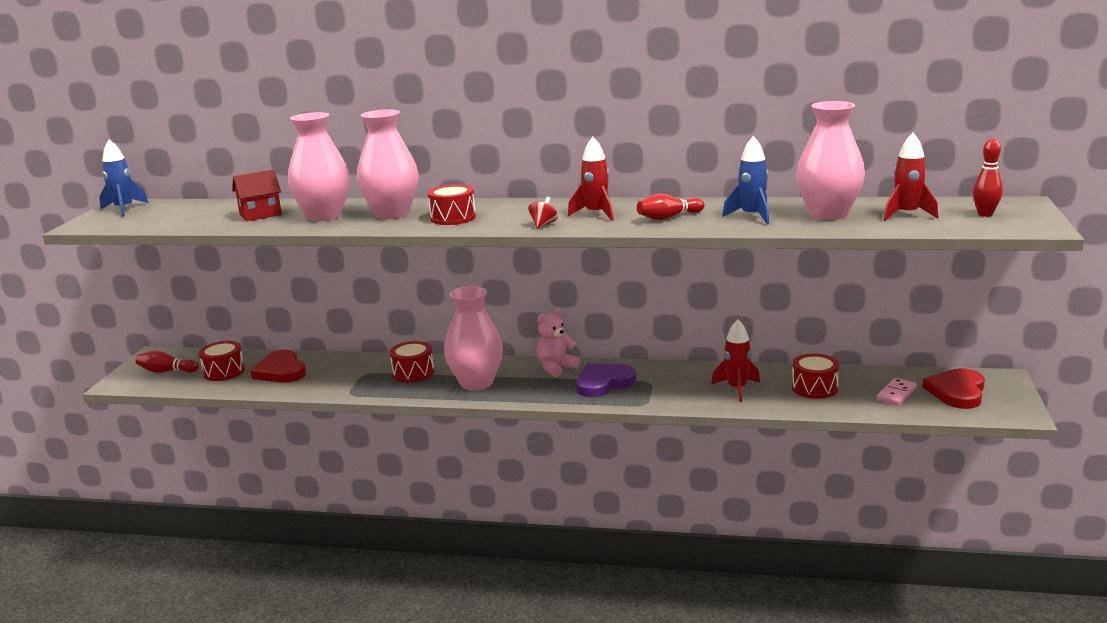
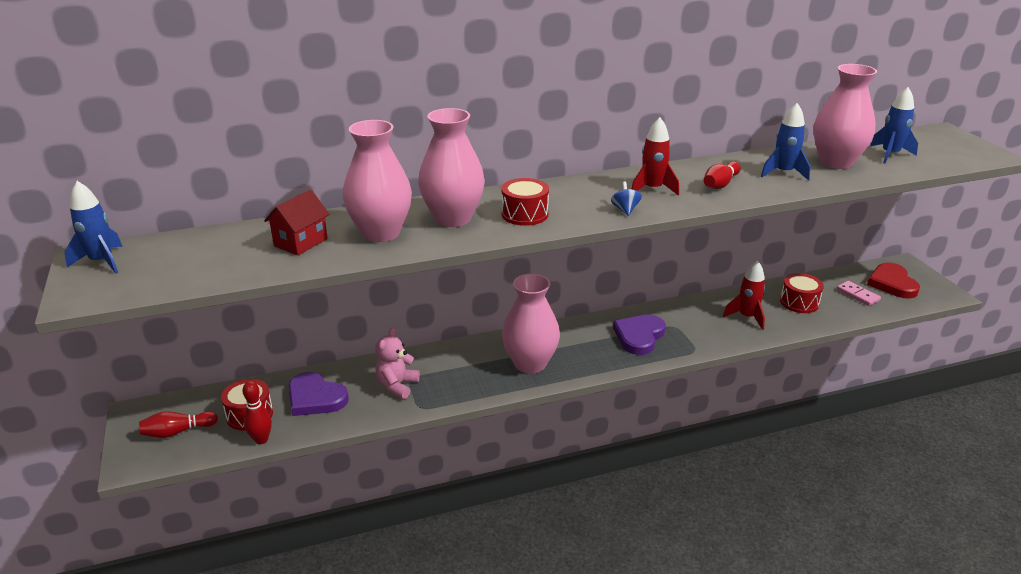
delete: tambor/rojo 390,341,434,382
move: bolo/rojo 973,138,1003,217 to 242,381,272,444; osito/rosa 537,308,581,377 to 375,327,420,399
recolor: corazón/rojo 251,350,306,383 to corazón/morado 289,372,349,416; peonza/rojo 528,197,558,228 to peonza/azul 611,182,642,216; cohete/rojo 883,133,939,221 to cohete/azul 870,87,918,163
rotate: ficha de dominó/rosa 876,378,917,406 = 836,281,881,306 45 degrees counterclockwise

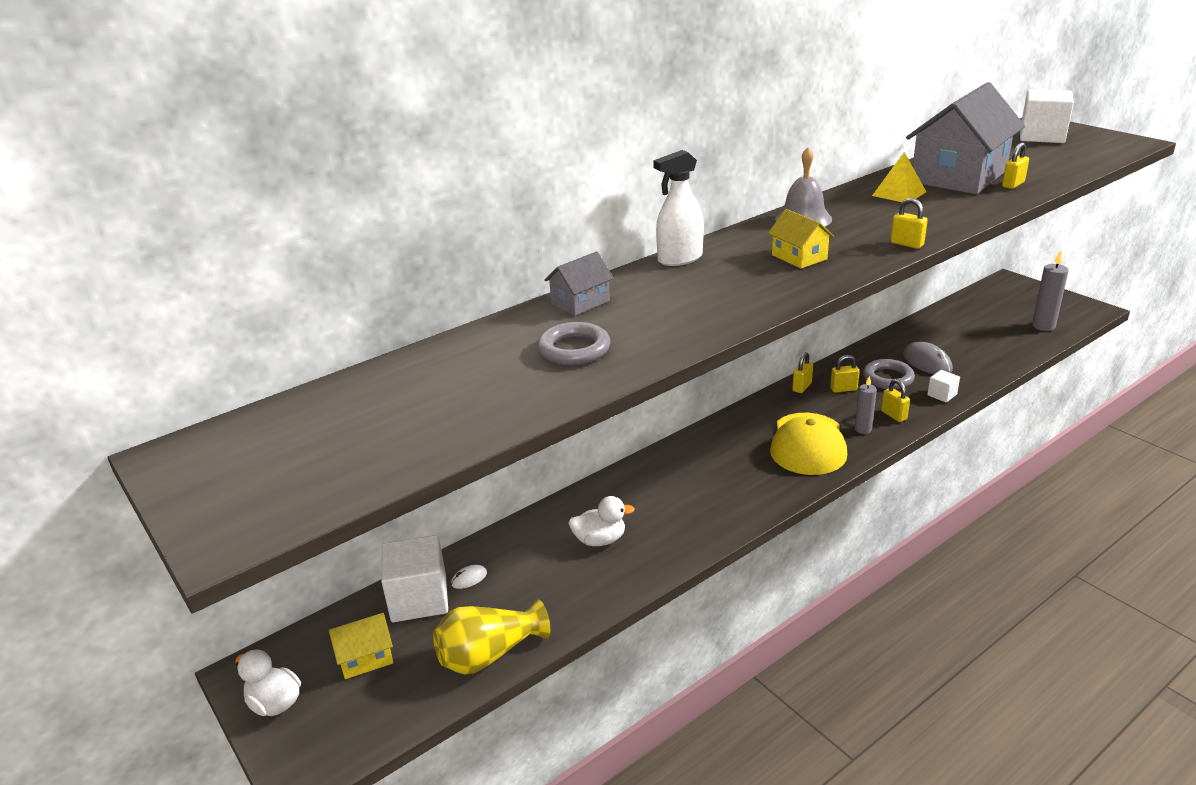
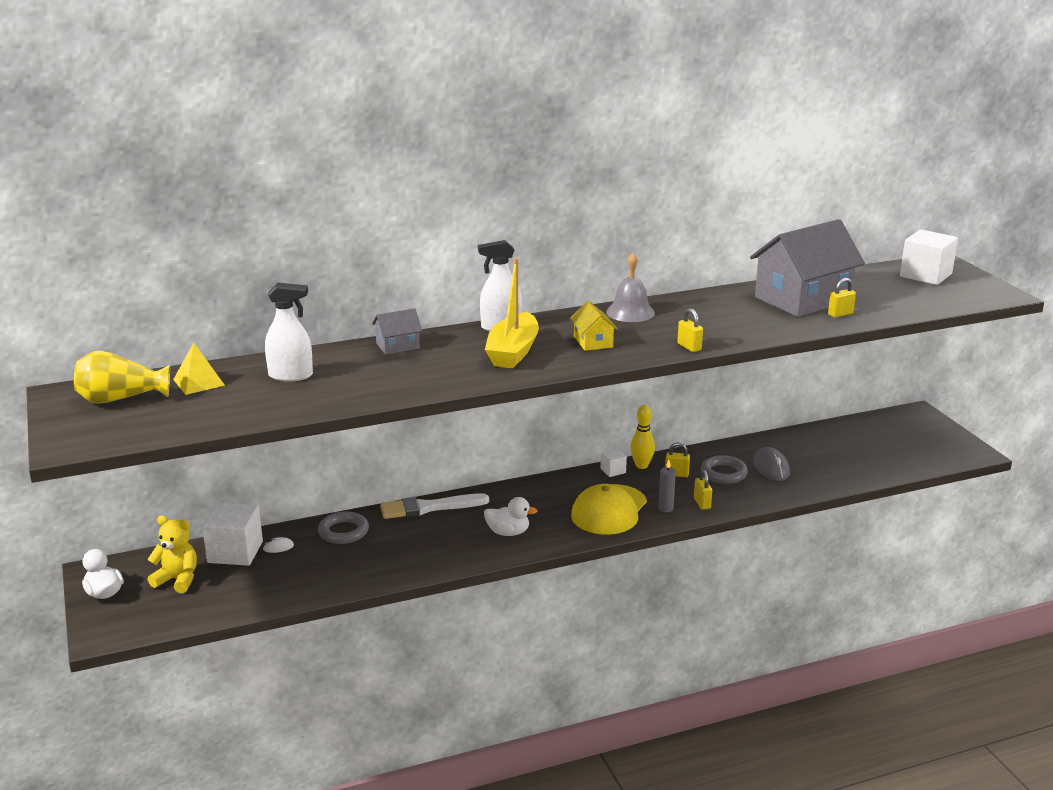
delete: vela/gris 1032,250,1069,331
insert: pulverizador/blanco 265,282,313,381; pincel/blanco 380,493,489,519; barco/amarillo 485,258,539,368
move: florero/amarillo 433,599,550,675 to 74,351,170,404; pirámide/amarillo 872,152,926,202 to 173,343,225,395; anillo/gris 537,322,610,365 to 318,511,369,544; pato/blanco 568,496,635,546 to 484,497,537,536; cubo/blanco 927,370,960,402 to 600,449,627,477
replace: casa/amarillo 329,613,393,679 to osito/amarillo 147,515,197,593; candado/amarillo 792,352,813,393 to bolo/amarillo 630,405,655,469

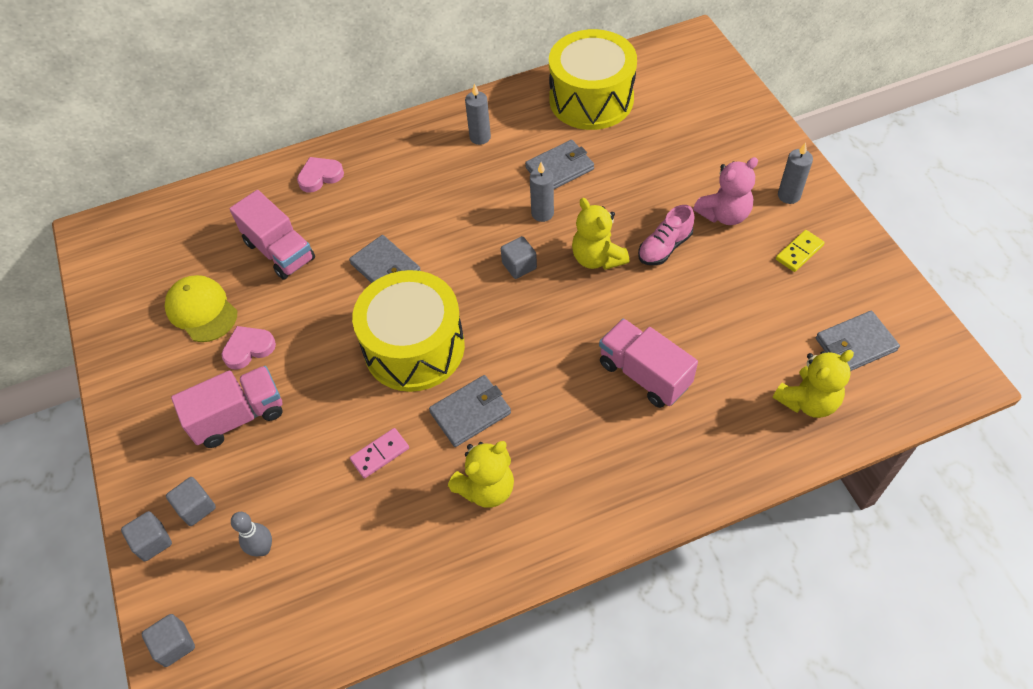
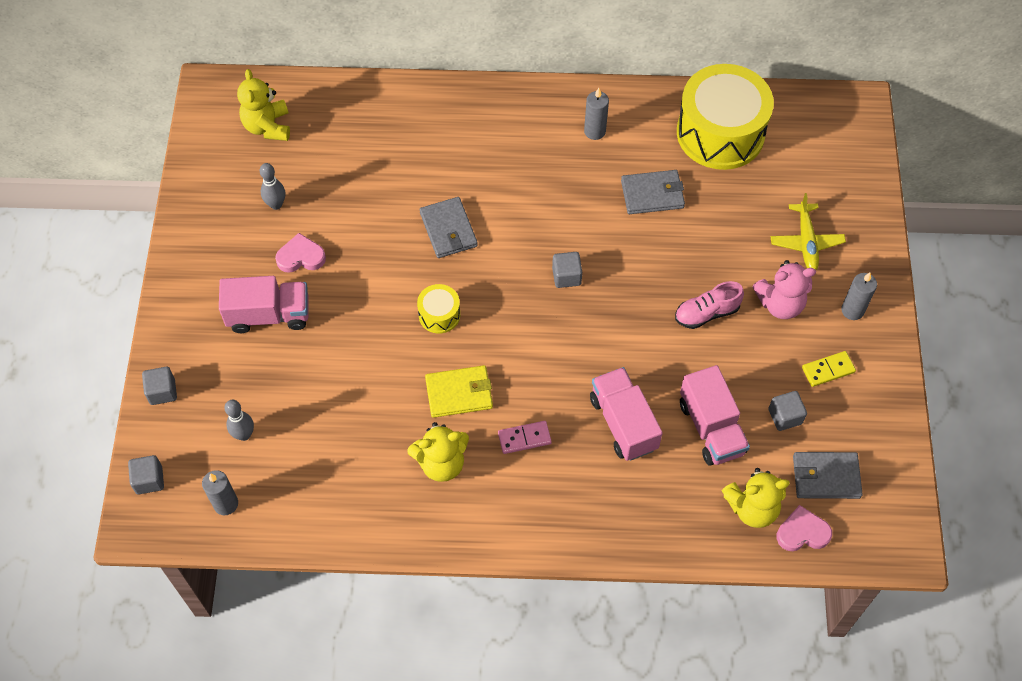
insert: avión/amarillo 771,193,846,270
move: vela/gris 530,162,554,222 to 202,470,238,515; osito/amarillo 572,198,629,270 to 237,69,290,141; ficha de dominó/rosa 350,428,409,478 to 498,421,552,454; camión/rosa 229,190,315,280 to 680,365,750,466; cubo/gris 166,477,216,526 to 768,391,807,431; corazón/rosa 297,157,344,193 to 777,505,832,551
replace: gorra/amarillo 165,275,237,342 to bolo/gris 260,163,285,210
recolor: cartera/gris 429,375,511,447 to cartera/amarillo 425,365,493,418
resize: tambor/amarillo 352,270,465,392 = 417,284,460,334 x0.44

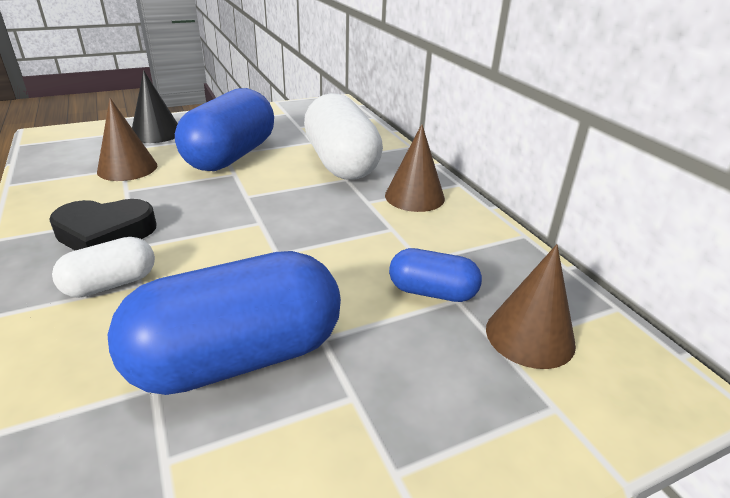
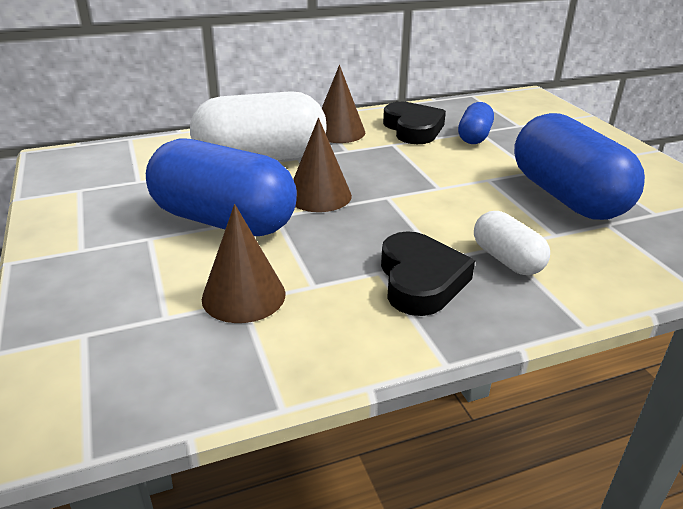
delete: cono/negro 132,70,178,143
insert: corazón/negro 383,102,446,144
move: cono/marrón 486,244,576,369 to 293,118,352,212

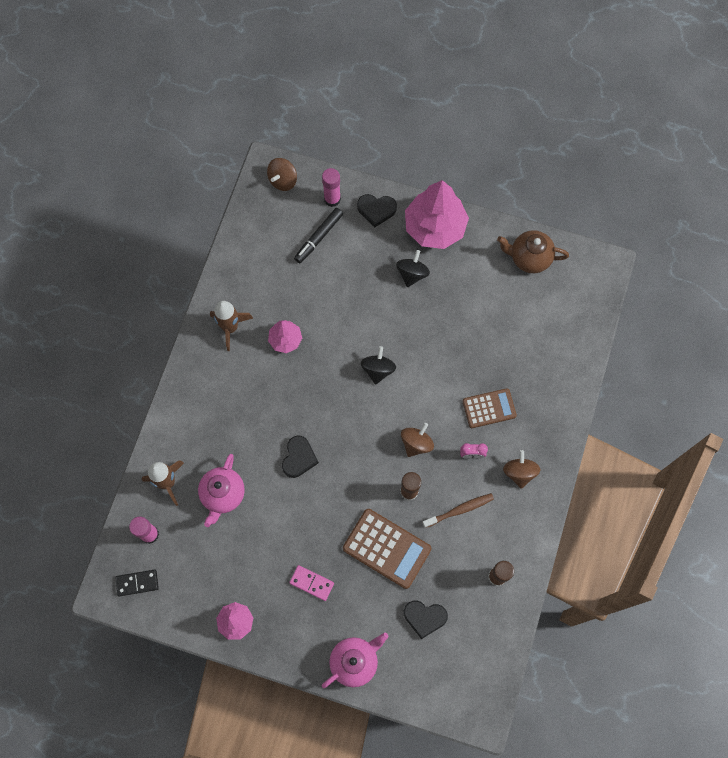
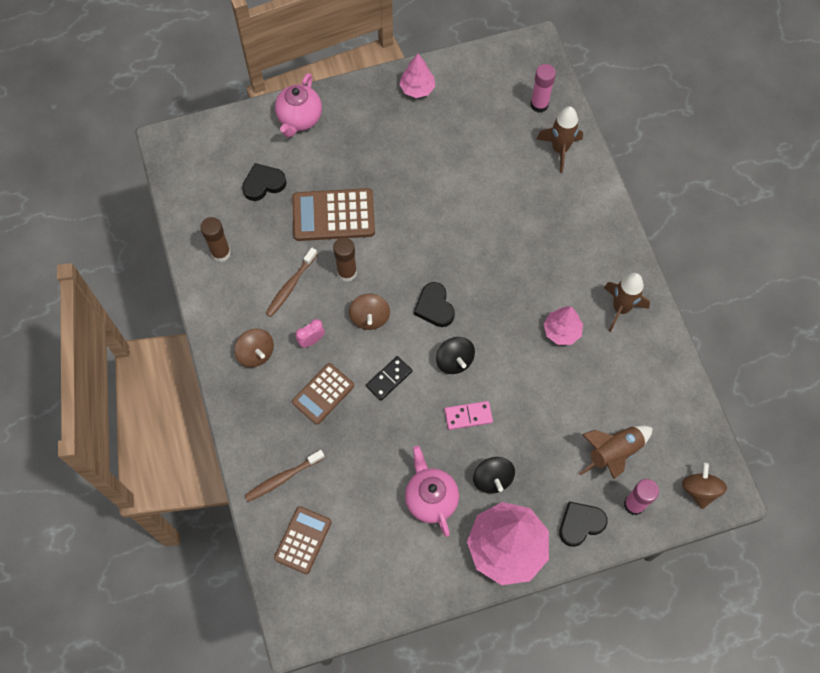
delete: tetera/marrón 497,230,569,273
insert: cepillo de dientes/marrón 244,450,325,502; calculadora/marrón 274,506,332,574
move: ficha de dominó/negro 115,569,159,597 to 366,356,412,401; tetera/rosa 198,454,245,527 to 405,446,459,537; corazón/negro 282,435,319,478 to 414,282,455,327; ficha de dominó/rosa 289,565,334,601 to 445,401,493,430
replace: rotulador/negro 294,208,343,263 to cohete/marrón 579,426,653,479

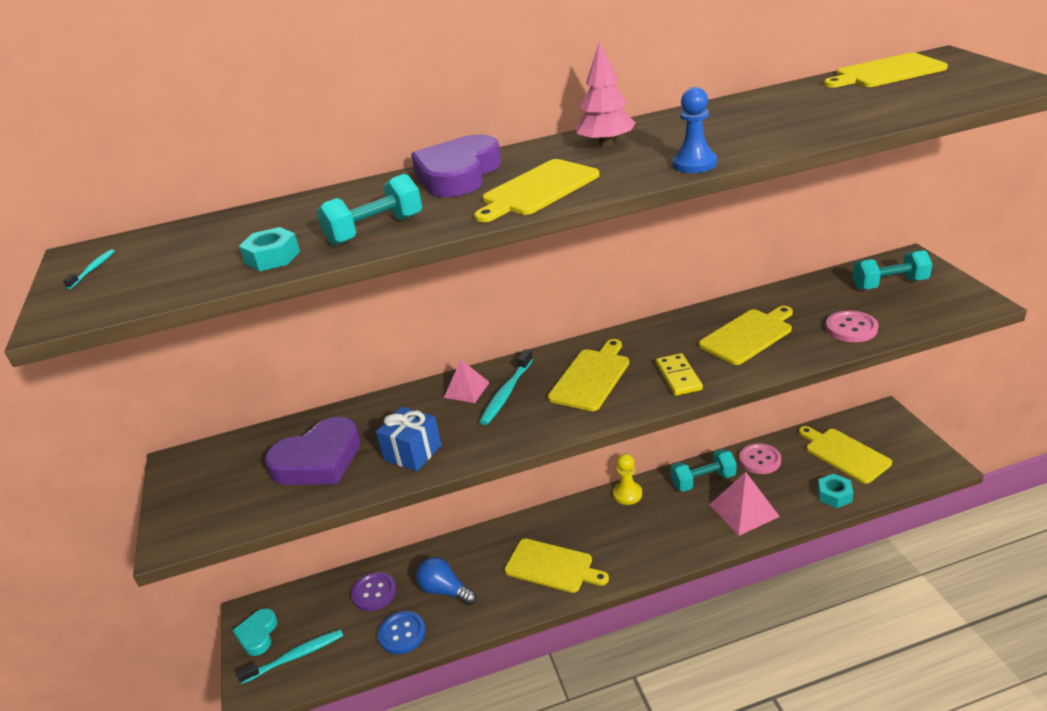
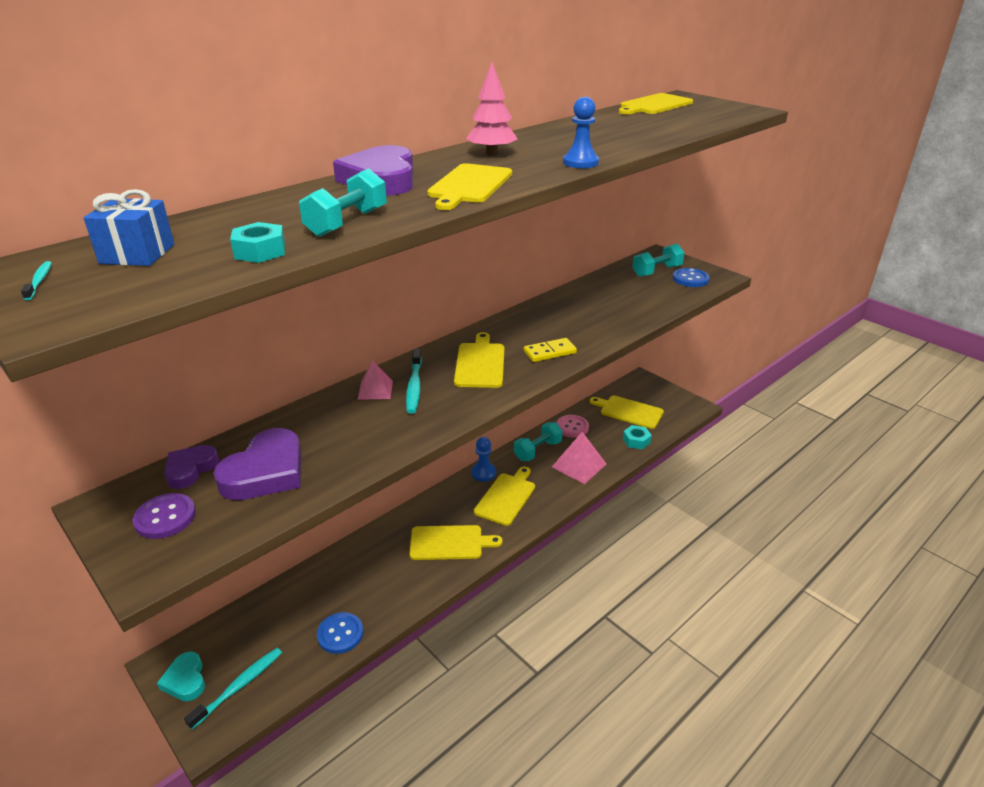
delete: bombilla/azul 416,557,477,605; botón/rosa 826,310,879,342
insert: corazón/morado 164,445,219,489; botón/azul 673,268,710,287
move: regalo/azul 376,407,442,471 to 84,189,174,266; botón/morado 351,572,397,611 to 132,493,196,539; tabla de cortar/amarillo 699,306,793,365 to 474,467,535,526
recolor: peón/amarillo 613,454,642,505 to peón/azul 471,437,496,482
rotate: ficha de dominó/amarillo 656,353,703,396 = 524,338,577,362 75 degrees counterclockwise

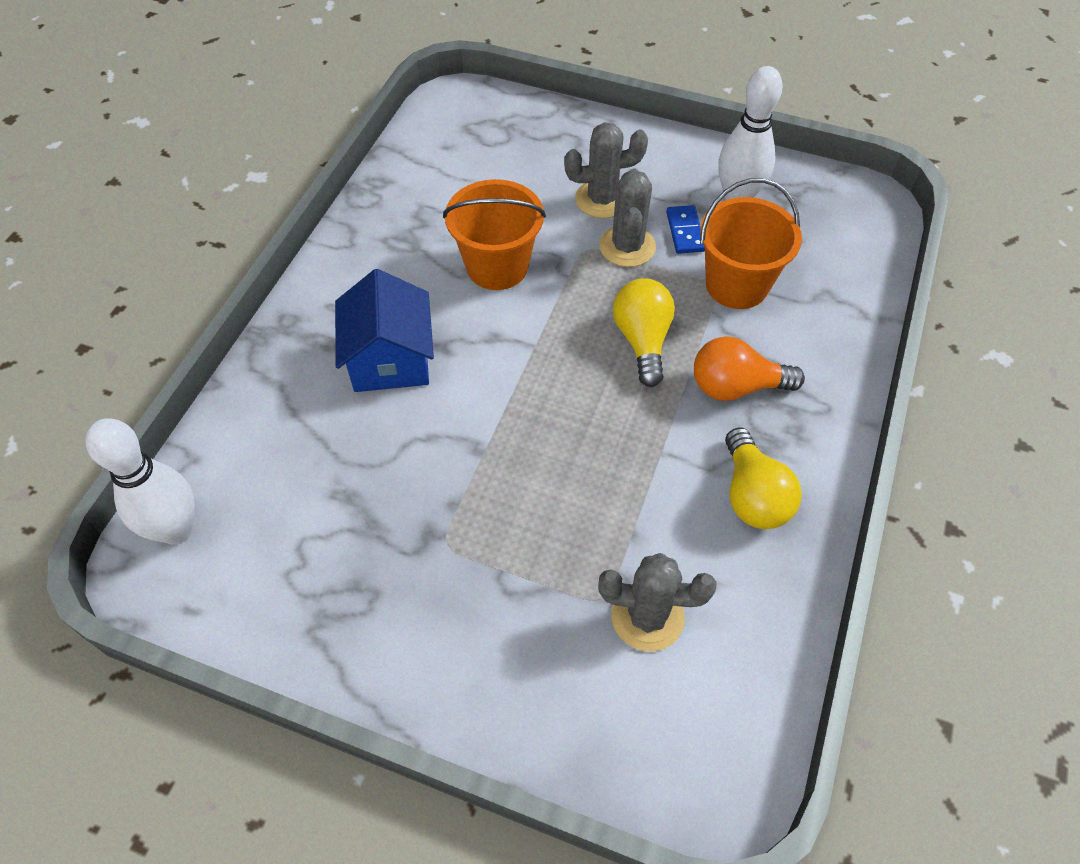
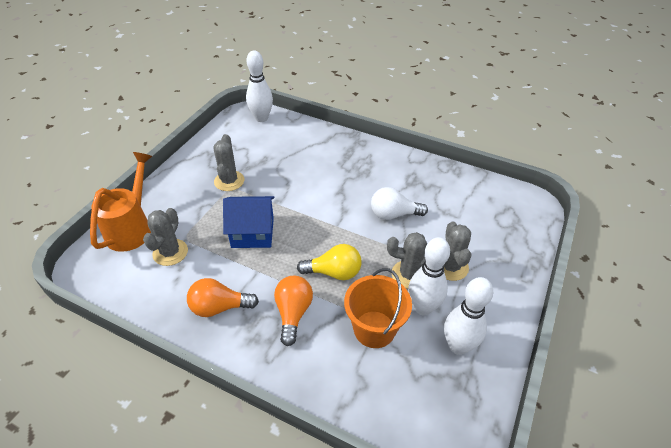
insert: regadera/naranja 90,152,152,252; cactus/gris 213,134,244,191
move: casa/azul 335,269,434,392 to 223,196,275,248
replace: balde/naranja 443,179,546,290 to bombilla/blanco 371,187,428,220; ficha de dominó/azul 666,205,705,254 to bolo/blanco 408,237,450,316
recolor: bombilla/amarillo 725,428,802,529 to bombilla/naranja 187,278,259,317

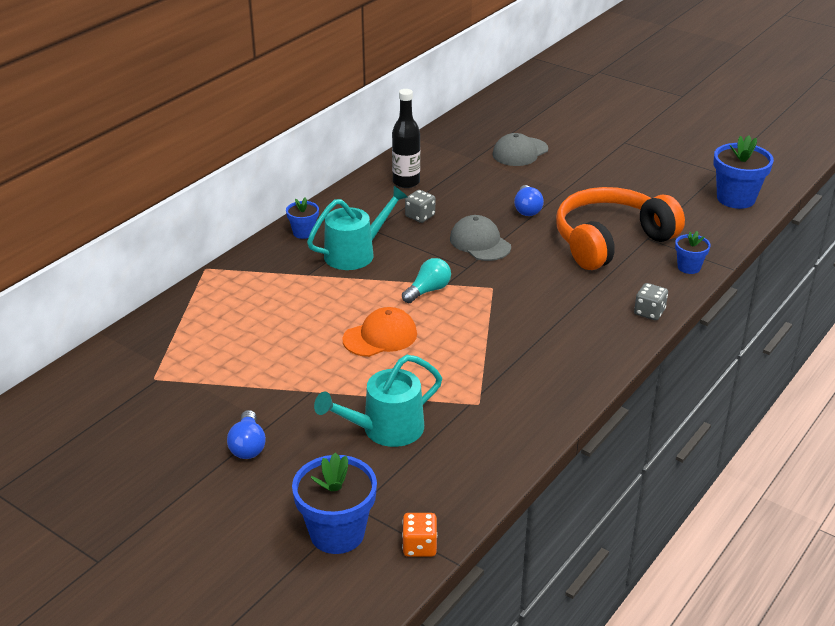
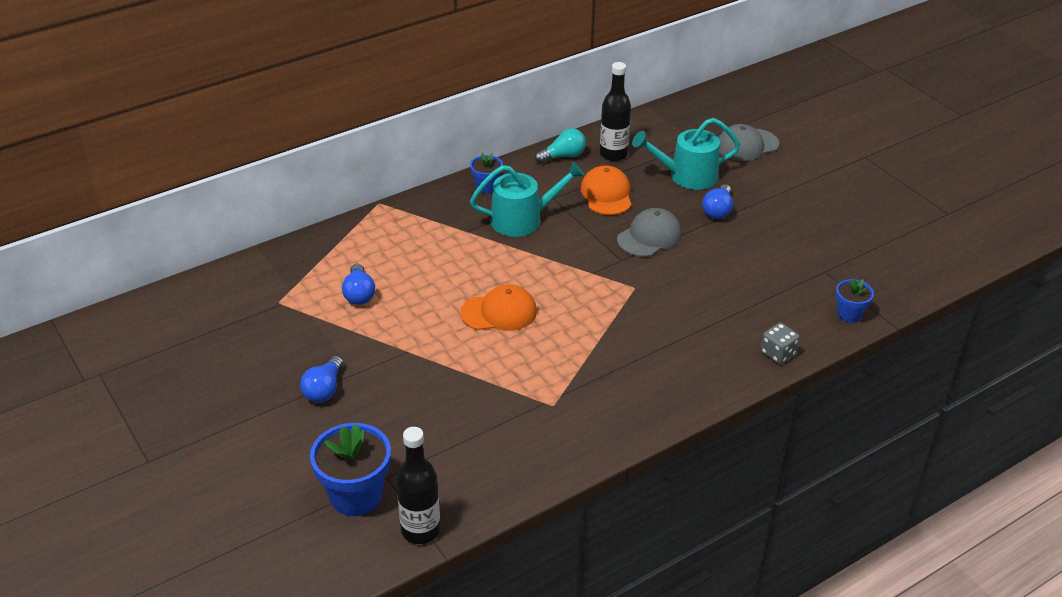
delete: auriculares/naranja 556,187,685,270; maceta/azul 714,135,774,209
insert: bombilla/azul 342,263,375,305
move: bombilla/turquesa 402,258,451,303 to 535,128,586,163; regadera/turquesa 314,355,442,447 to 632,118,740,190
replace: dado/naranja 402,513,437,557 to botella/negro 396,427,440,544; dado/gris 405,190,435,223 to gorra/naranja 581,165,631,215
rotate: gorra/gris 450,215,511,261 = 617,208,682,257 60 degrees clockwise

